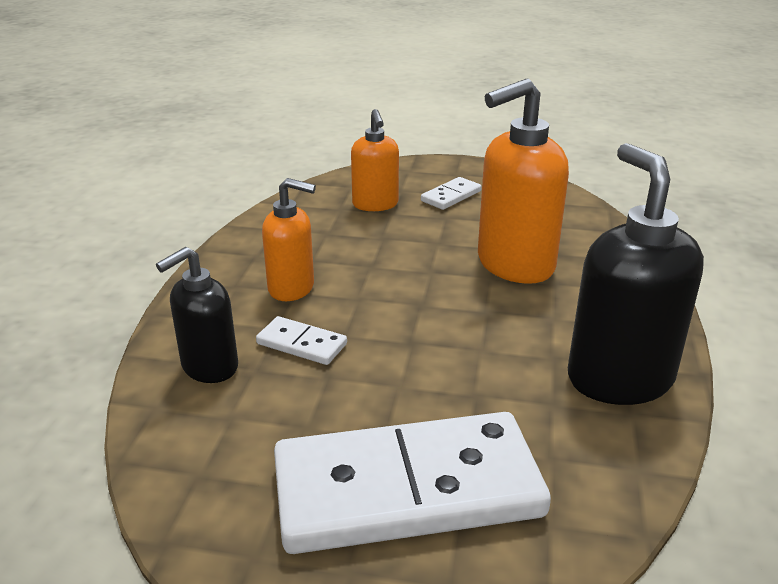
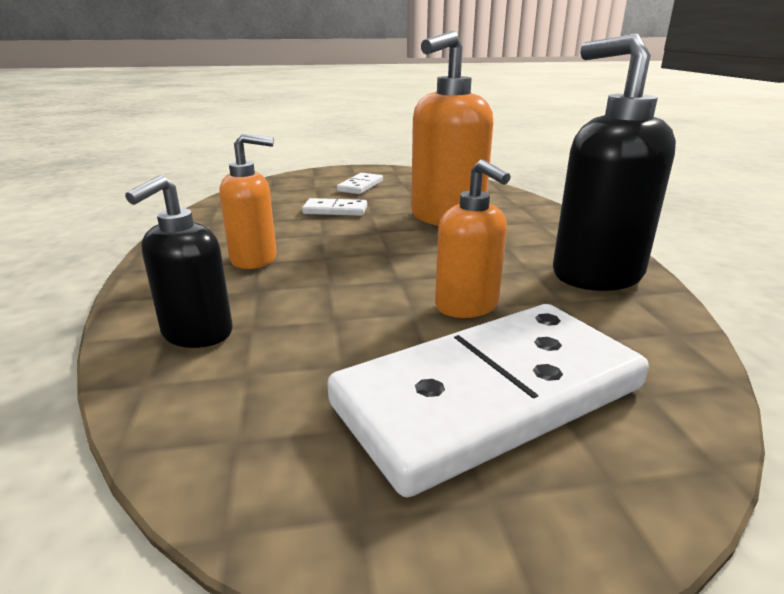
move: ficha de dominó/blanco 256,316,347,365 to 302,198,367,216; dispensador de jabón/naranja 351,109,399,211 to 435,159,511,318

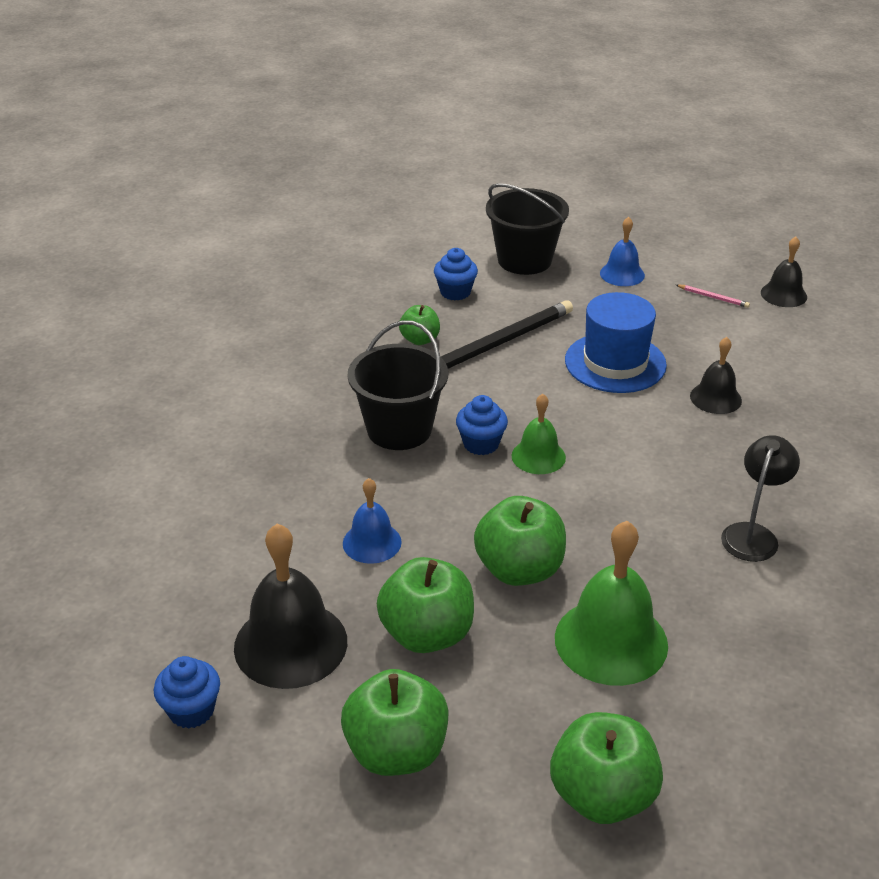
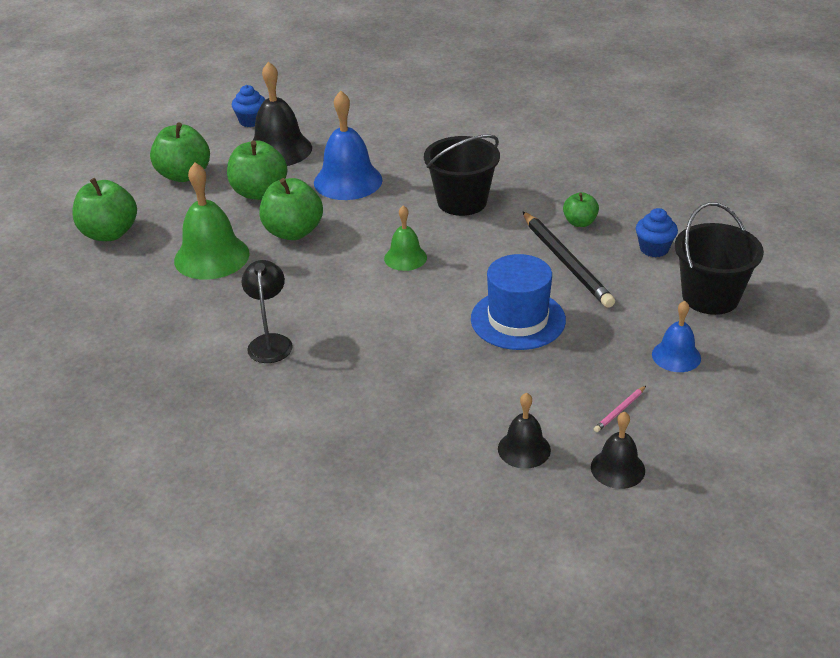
delete: magdalena/azul 456,395,508,455
move: campana/negro 690,337,742,414 to 498,393,551,469
rotate: lámpara/negro 721,435,800,562 = 241,260,293,363 135 degrees counterclockwise
resize: campana/azul 343,478,402,564 = 314,91,383,200 x1.76

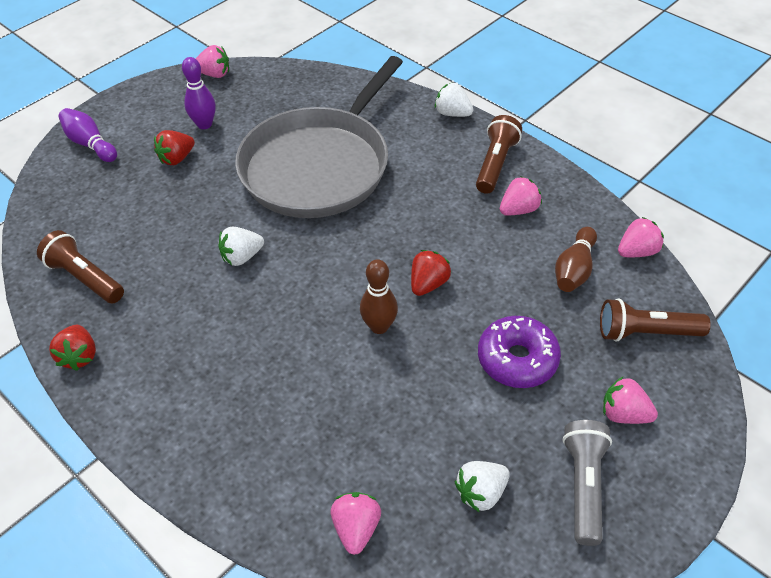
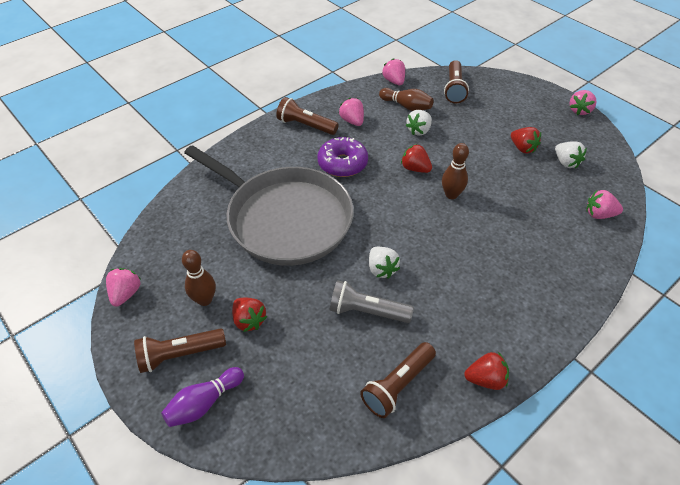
insert: lámpara de mano/marrón 134,328,226,373; fresa/rojo 511,127,541,153
move: rosquilla/morado 478,316,561,388 to 317,137,368,177; lámpara de mano/gris 562,420,612,546 to 330,280,414,323; fresa/blanco 435,83,473,117 to 406,110,432,135; fresa/rosa 603,377,658,424 to 569,90,596,115
recolor: bolo/morado 182,57,216,129 to bolo/marrón 182,250,216,306

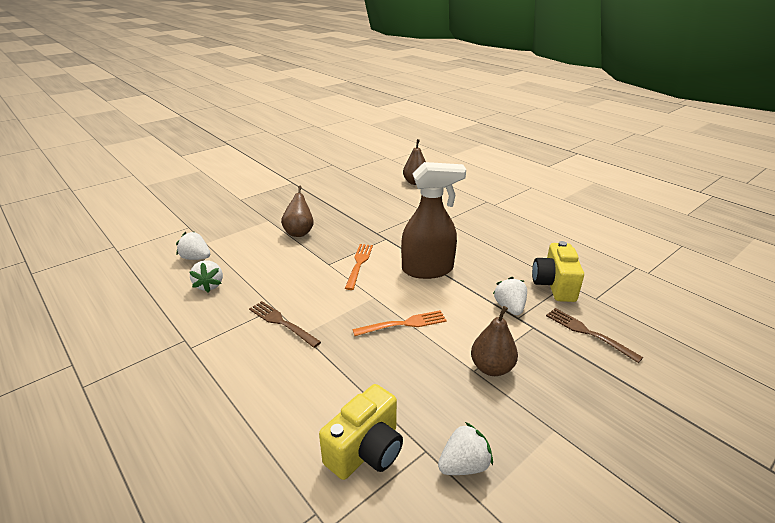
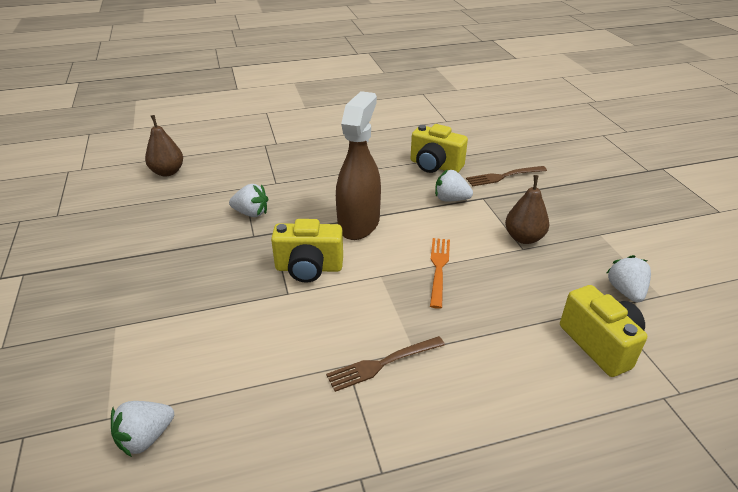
delete: pera/marrón 281,186,314,237
move: fresa/blanco 189,260,223,293 to 229,184,268,217
replace: tenedor/naranja 345,244,373,290 to cámara/amarillo 271,219,343,283

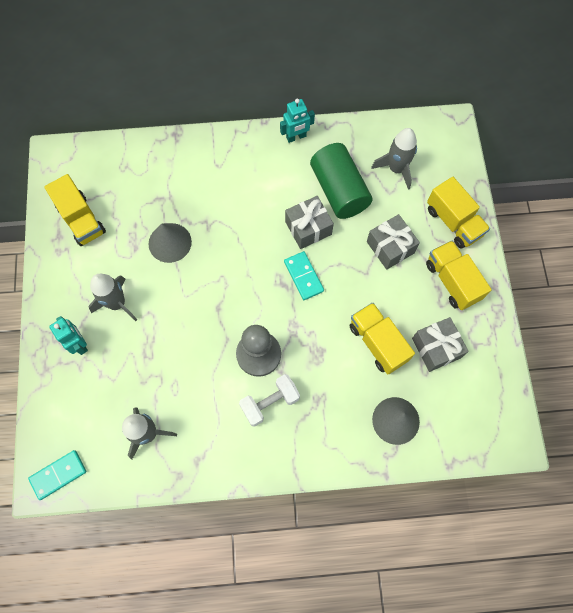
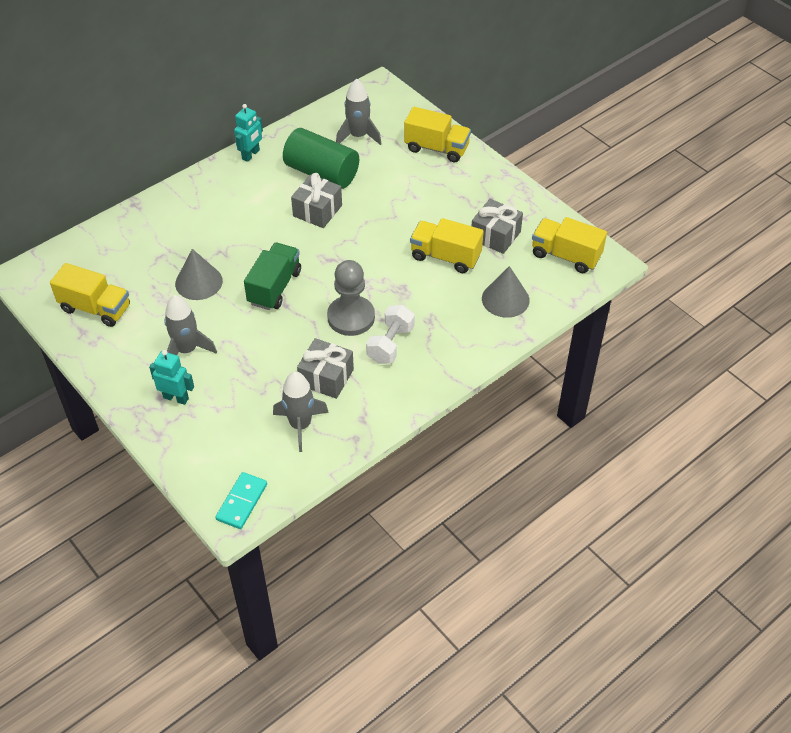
delete: ficha de dominó/turquesa 284,251,324,300
insert: camión/verde 244,243,301,310
move: regalo/gris 367,214,420,270 to 297,338,354,399; camión/amarillo 426,241,492,310 to 532,217,607,273

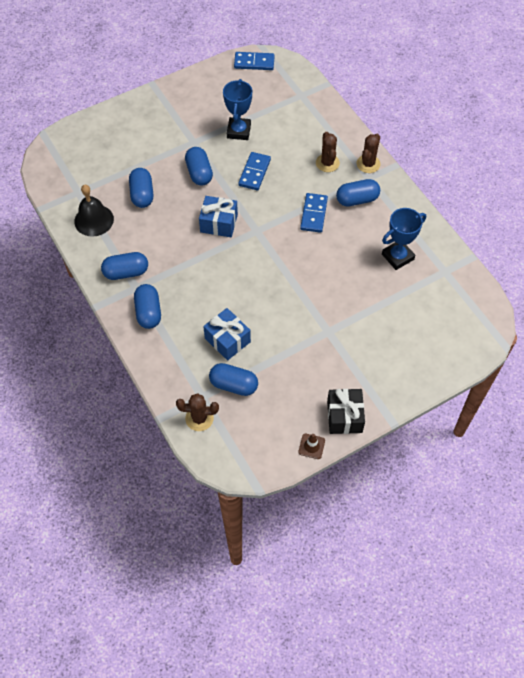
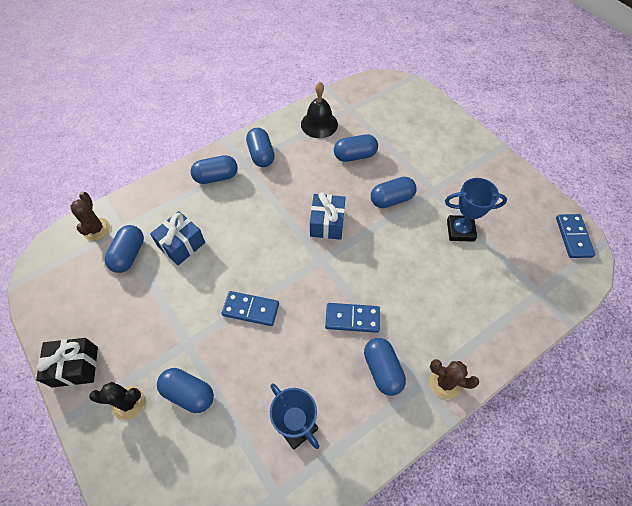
delete: cono de tráfico/marrón 298,434,325,459; cactus/marrón 316,132,340,172
insert: cactus/negro 89,382,145,420; cápsula/azul 157,368,214,413
move: ficha de dominó/azul 238,152,271,190 to 221,291,279,326

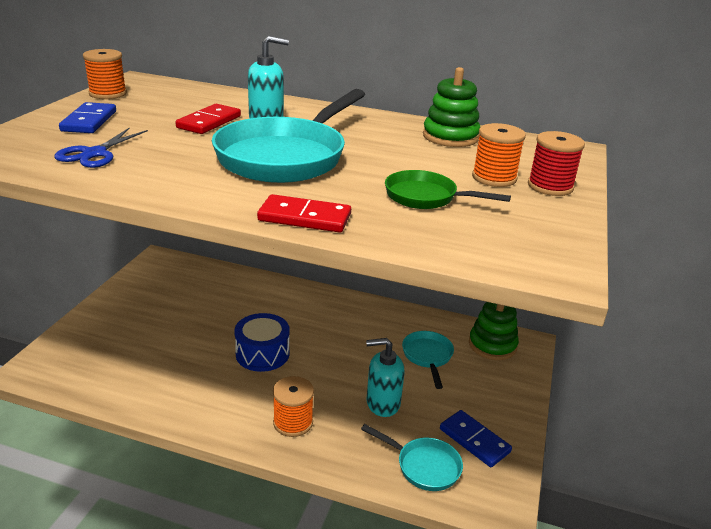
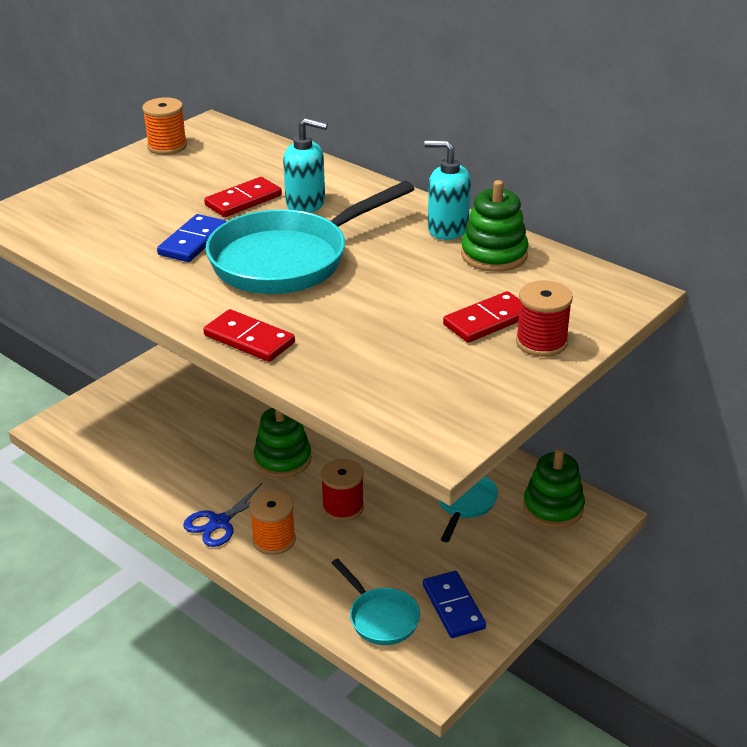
delete: sartén/verde 385,170,511,209
insert: carrete/rojo 321,459,364,521
move: ficha de dominó/azul 59,102,116,133 to 157,214,227,262; tijeras/azul 54,128,148,168 to 183,483,262,547; dispensador de jabón/turquesa 366,338,404,417 to 424,140,471,240
replace: tambor/azul 234,313,289,372 to juguete apilable/verde 254,408,312,478; carrete/naranja 472,123,526,187 to ficha de dominó/rojo 443,291,520,343

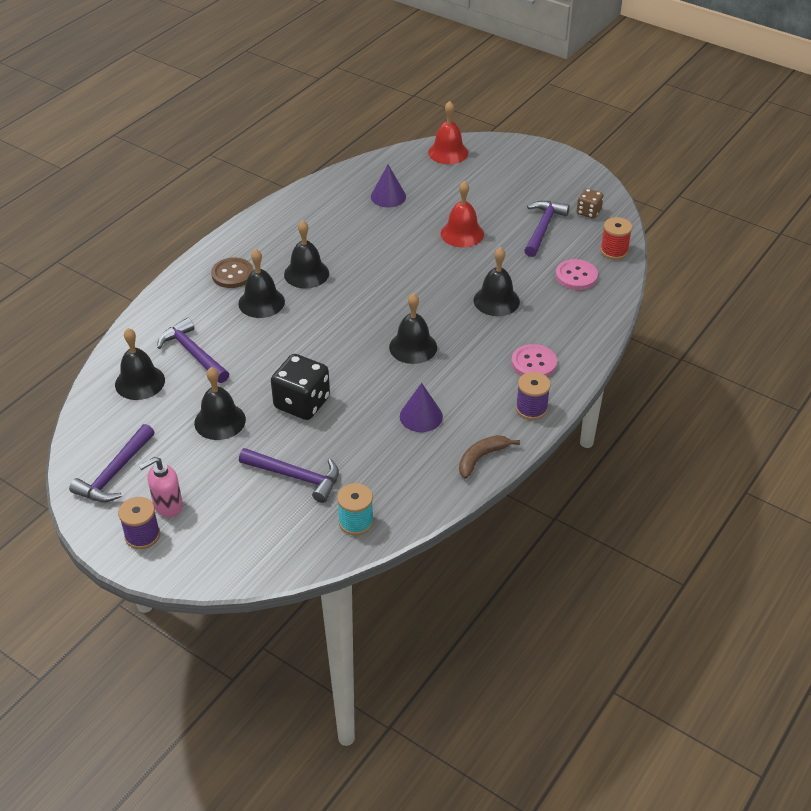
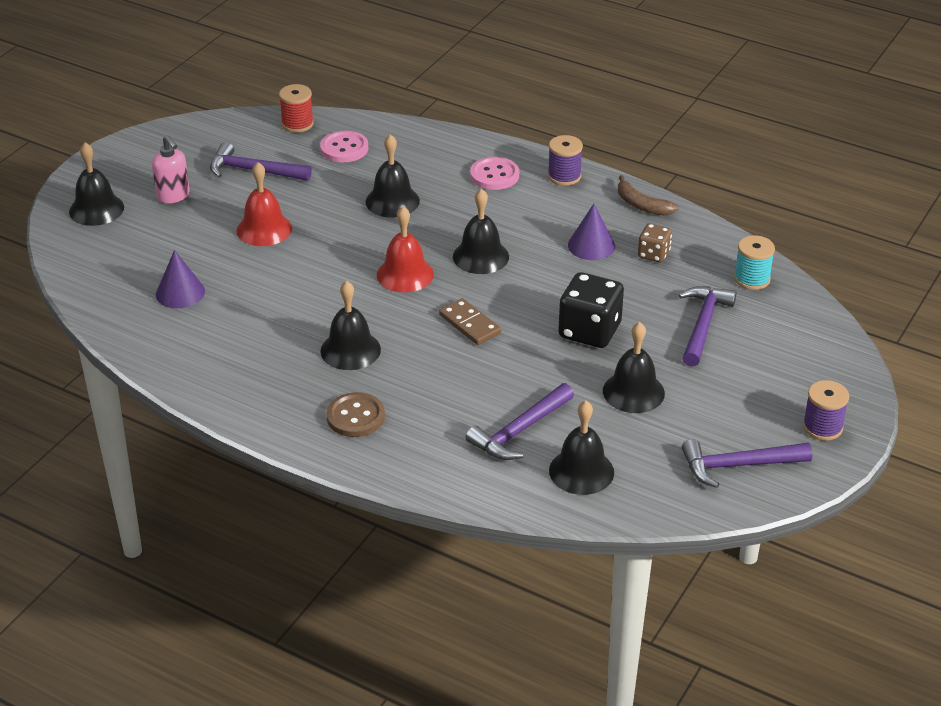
insert: ficha de dominó/marrón 439,298,501,345
move: campana/negro 238,249,285,318 to 69,142,124,226; dispensador de jabón/rosa 139,457,183,518 to 152,135,190,204; campana/rojo 428,101,468,164 to 377,206,434,293; dado/marrón 577,188,604,219 to 638,223,672,263
rotate: martillo/morado 69,424,155,502 = 682,439,812,488 150 degrees clockwise

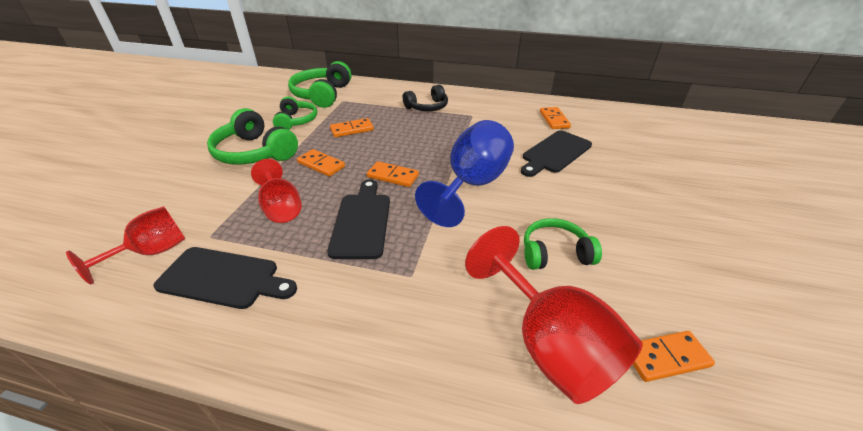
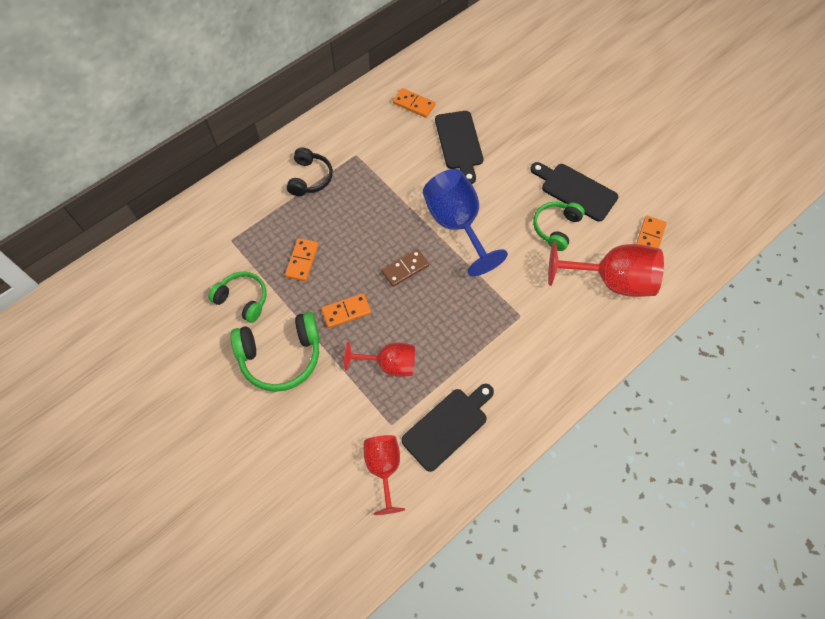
delete: auriculares/verde 288,61,351,108
move: tabla de cortar/negro 327,179,390,259 to 530,162,618,222
recolor: ficha de dominó/naranja 367,161,419,187 to ficha de dominó/marrón 381,249,429,287

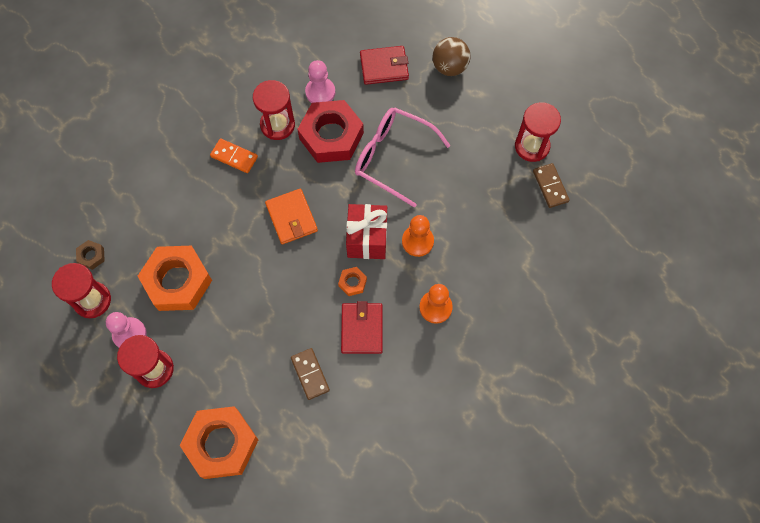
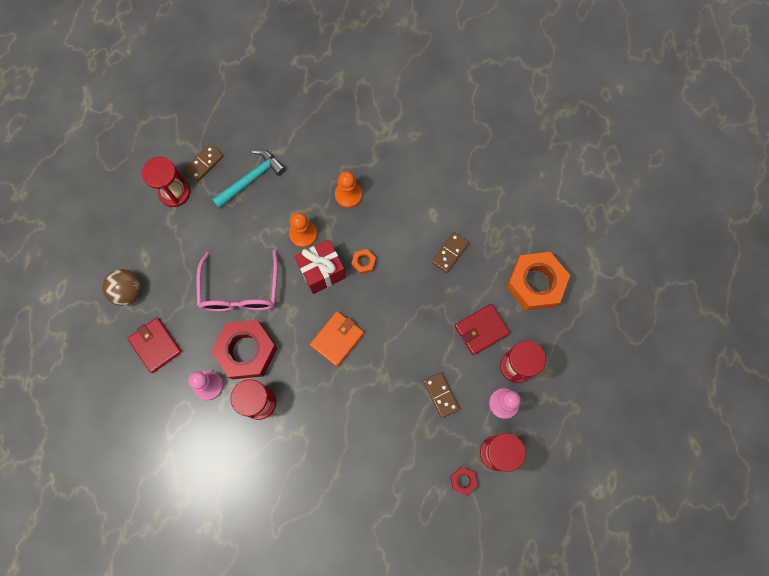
delete: ficha de dominó/naranja 210,138,258,173
insert: martillo/turquesa 212,149,286,209
move: cartera/rojo 341,301,383,354 to 455,304,510,355
replace: tuerca/naranja 138,246,212,311 to ficha de dominó/marrón 423,372,460,418
recolor: tuerca/marrón 76,240,105,270 to tuerca/rojo 450,467,477,495

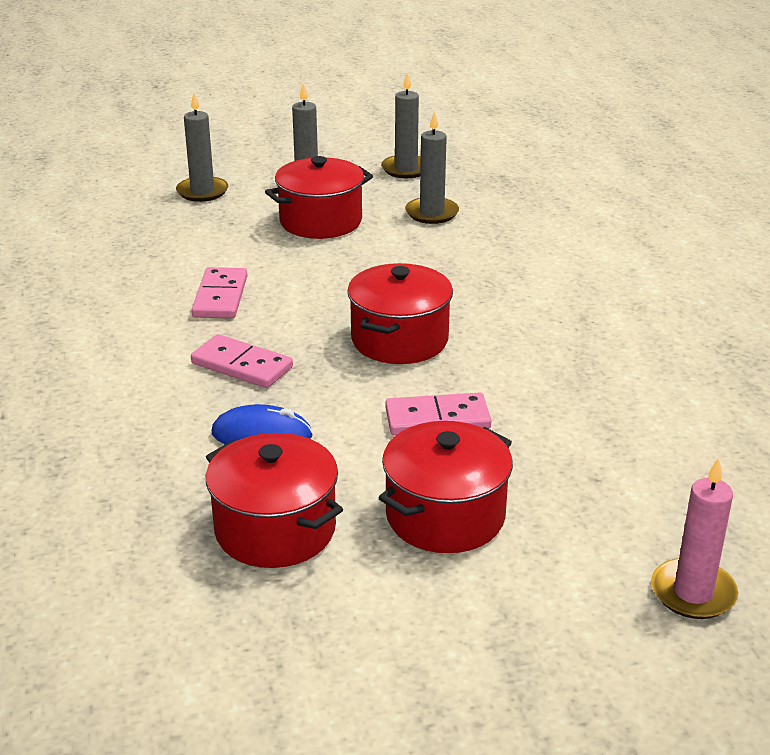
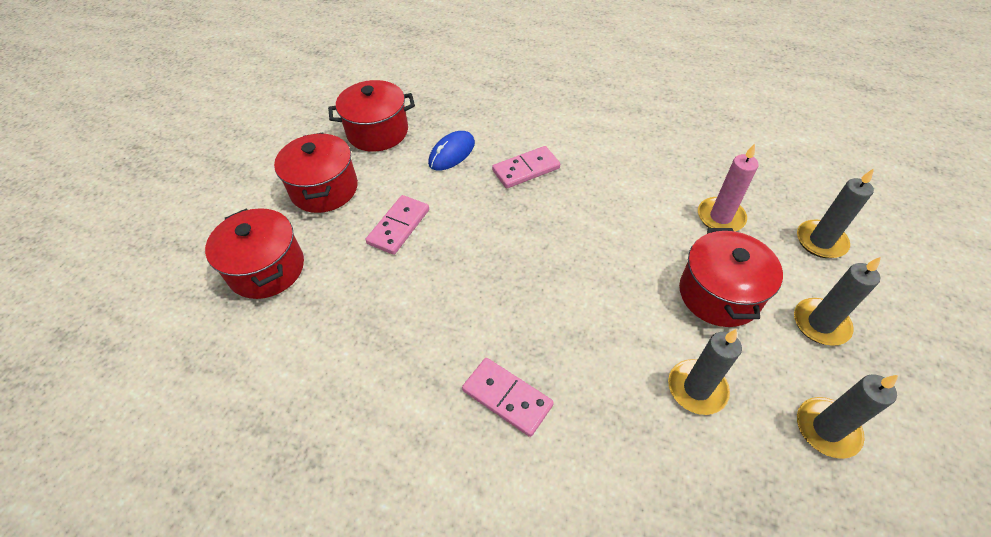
move: olla/rojo 347,263,453,364 to 205,208,304,299; ficha de dominó/rosa 192,267,248,318 to 462,358,554,437; vela/rosa 651,457,738,619 to 698,144,759,231

